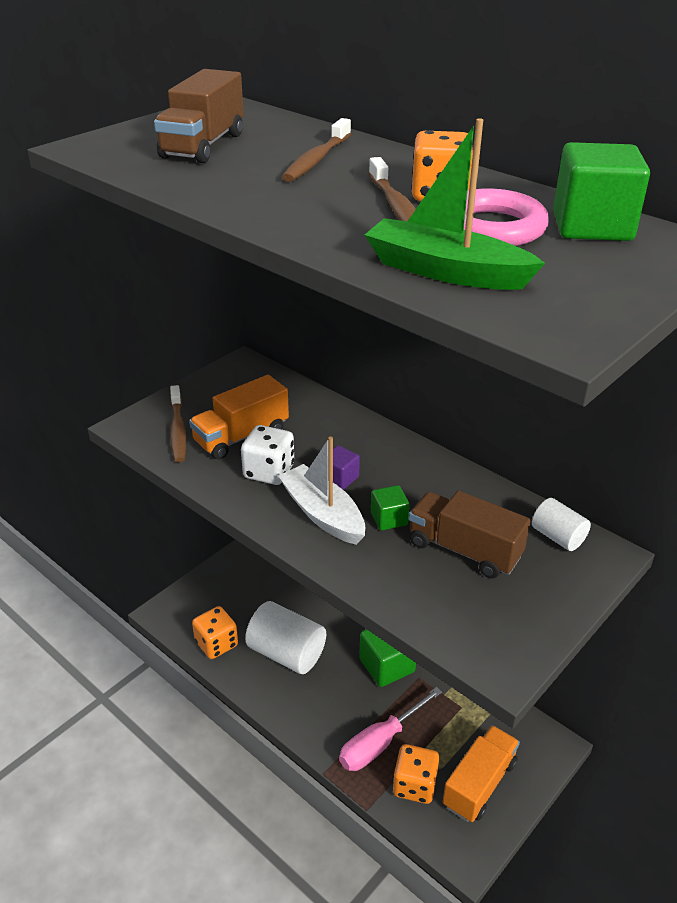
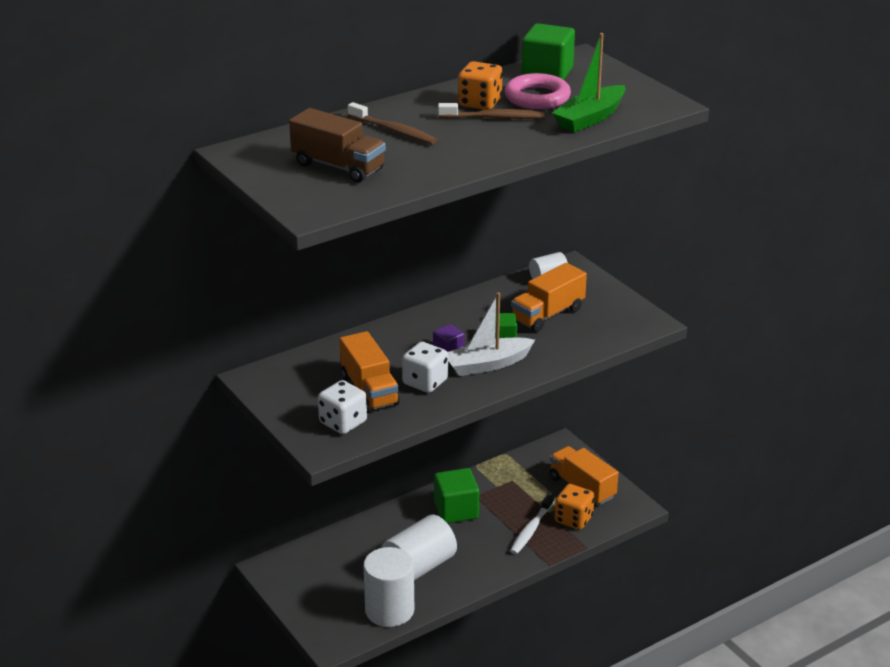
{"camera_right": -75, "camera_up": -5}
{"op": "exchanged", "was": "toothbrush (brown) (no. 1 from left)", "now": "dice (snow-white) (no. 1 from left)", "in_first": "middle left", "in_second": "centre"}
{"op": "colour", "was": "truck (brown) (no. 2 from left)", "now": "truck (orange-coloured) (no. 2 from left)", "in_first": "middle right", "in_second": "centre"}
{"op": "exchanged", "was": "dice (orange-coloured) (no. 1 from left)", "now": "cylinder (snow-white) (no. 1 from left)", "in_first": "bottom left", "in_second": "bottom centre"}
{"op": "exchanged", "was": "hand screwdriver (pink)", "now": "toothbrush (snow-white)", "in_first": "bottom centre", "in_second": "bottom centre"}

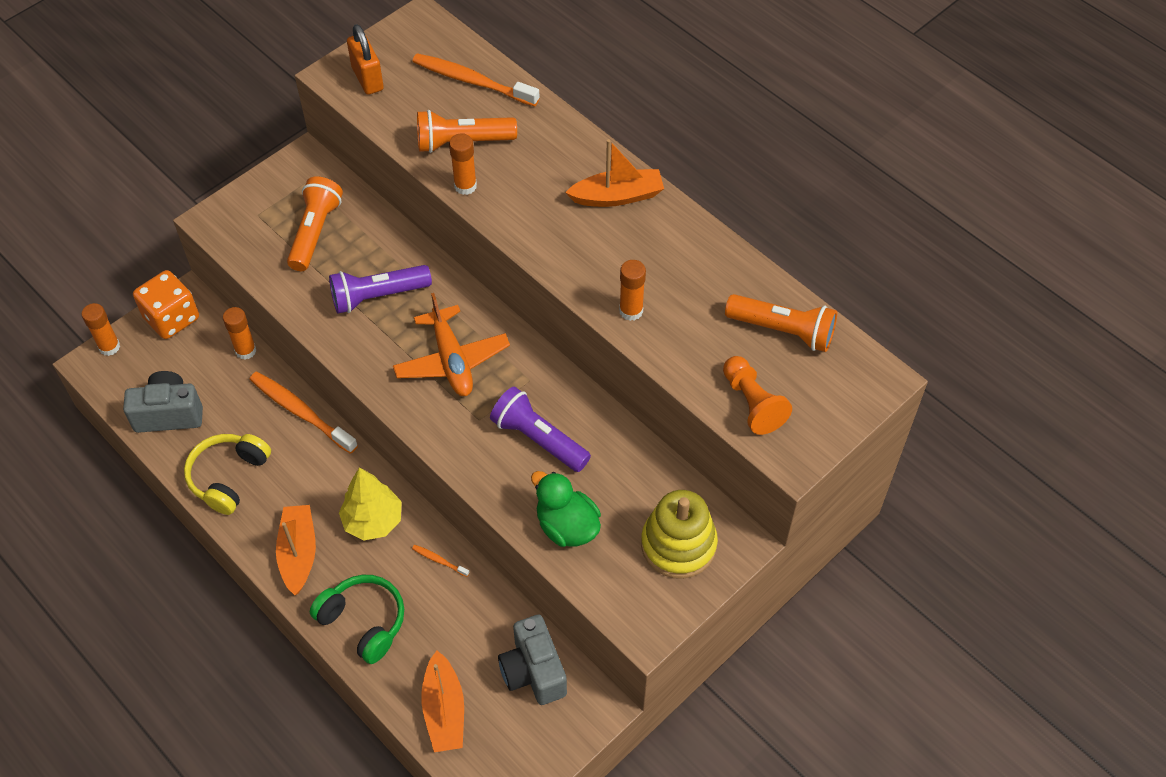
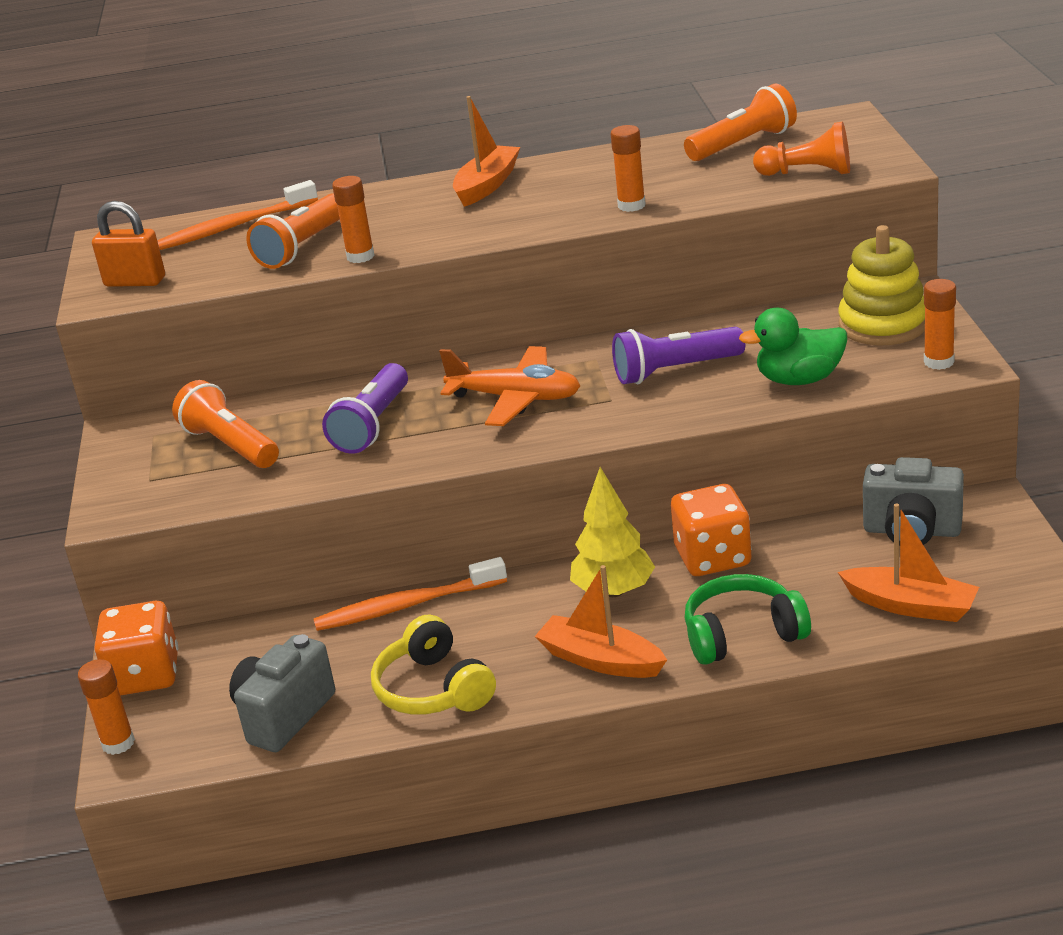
{"camera_right": -50, "camera_up": -25}
{"op": "relocated", "was": "glue stick (orange-coloured) (no. 2 from left in the first image)", "now": "glue stick (orange-coloured) (no. 4 from left)", "in_first": "middle left", "in_second": "middle right"}
{"op": "exchanged", "was": "toothbrush (orange-coloured) (no. 2 from left)", "now": "dice (orange-coloured) (no. 2 from left)", "in_first": "bottom centre", "in_second": "middle right"}

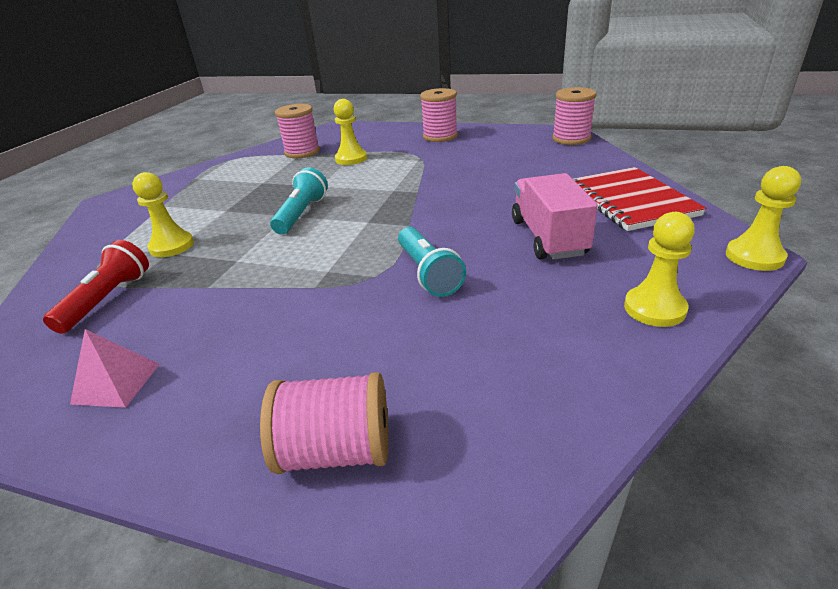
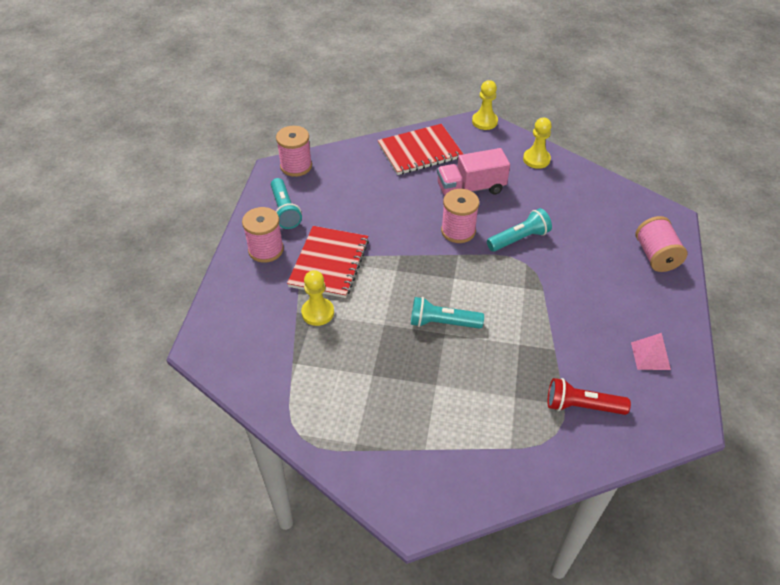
{"camera_right": -100, "camera_up": 15}
{"op": "relocated", "was": "bobbin (pink) (no. 1 from left in the first image)", "now": "bobbin (pink) (no. 3 from left)", "in_first": "top centre", "in_second": "centre"}
{"op": "missing", "was": "chess pawn (yellow) (no. 1 from left)", "in_first": "middle left"}
{"op": "appeared", "now": "pocket torch (teal) (no. 1 from left)", "in_second": "centre"}
{"op": "appeared", "now": "notepad (crimson) (no. 1 from left)", "in_second": "centre"}

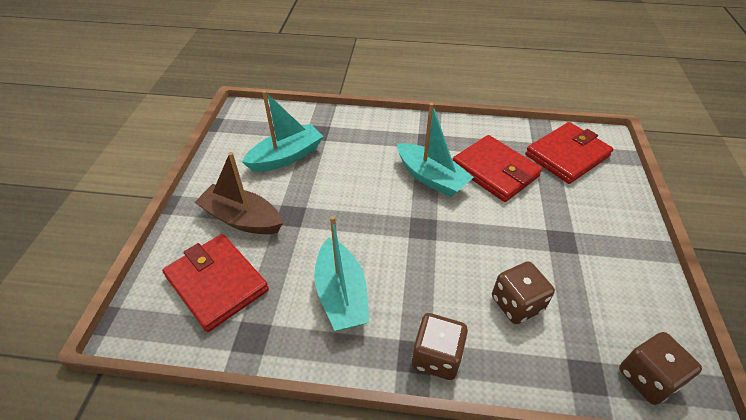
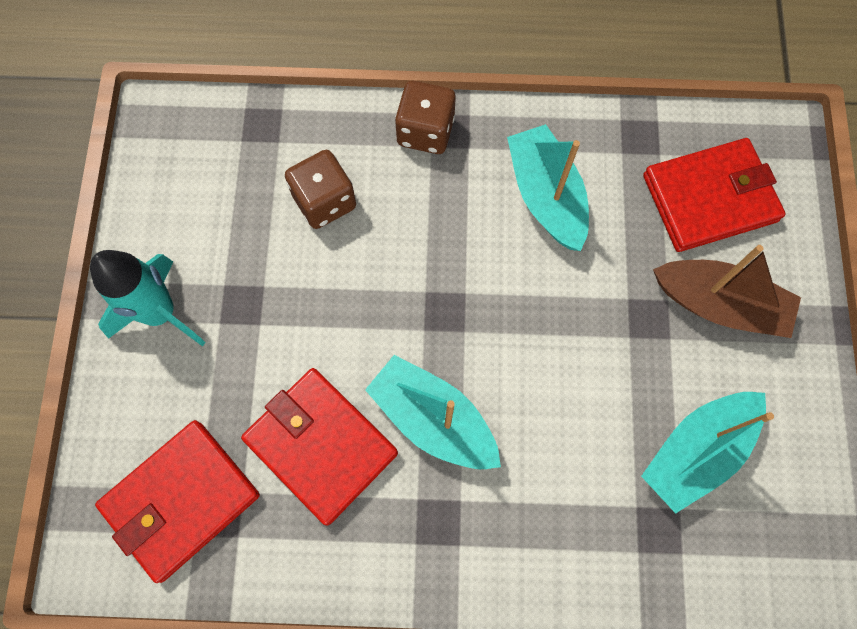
{"camera_right": 175, "camera_up": 25}
{"op": "spun", "was": "card wallet (crimson) (no. 1 from left in the first image)", "in_first": "bottom left", "in_second": "top right", "clockwise": -60}
{"op": "missing", "was": "dice (brown) (no. 3 from left)", "in_first": "bottom right"}
{"op": "appeared", "now": "rocket (teal)", "in_second": "middle left"}

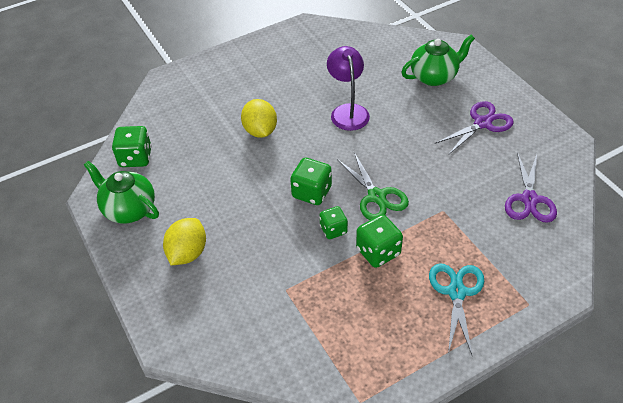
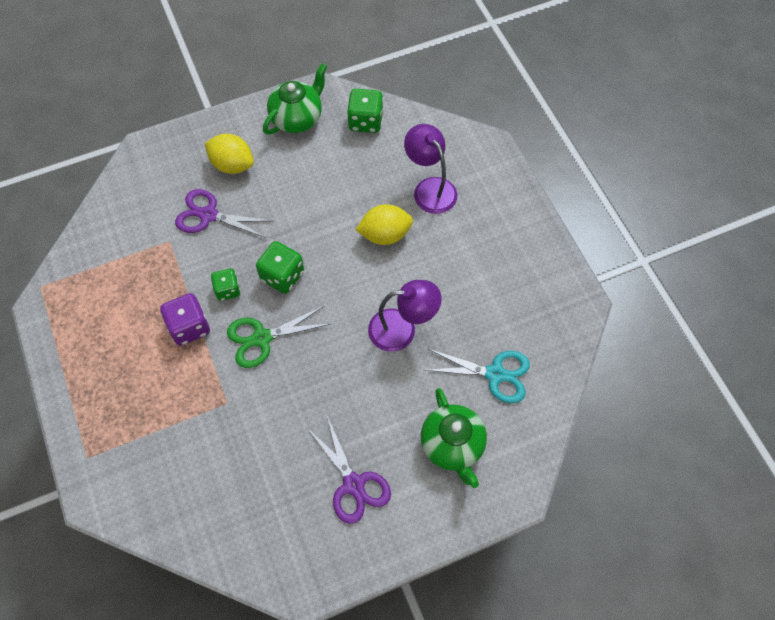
{"camera_right": 95, "camera_up": 15}
{"op": "relocated", "was": "scissors (royal purple) (no. 2 from left in the first image)", "now": "scissors (royal purple) (no. 1 from left)", "in_first": "middle right", "in_second": "middle left"}
{"op": "colour", "was": "dice (green) (no. 4 from left)", "now": "dice (royal purple)", "in_first": "centre", "in_second": "middle left"}
{"op": "relocated", "was": "scissors (teal)", "in_first": "bottom right", "in_second": "centre"}
{"op": "appeared", "now": "reading lamp (royal purple) (no. 2 from left)", "in_second": "top centre"}

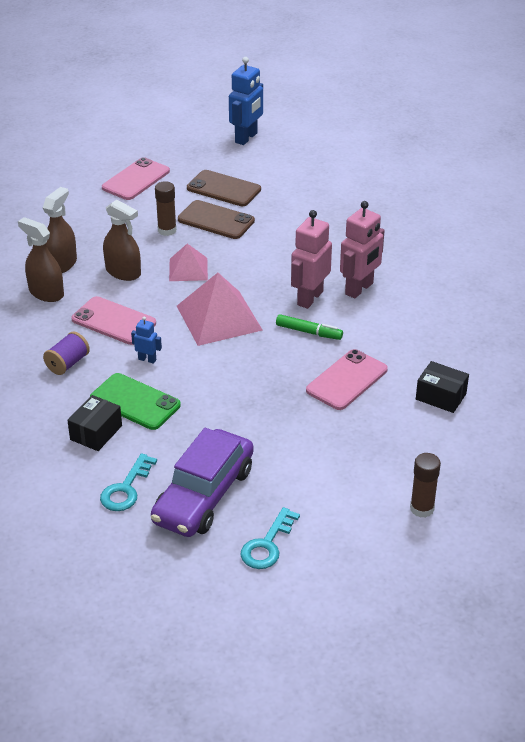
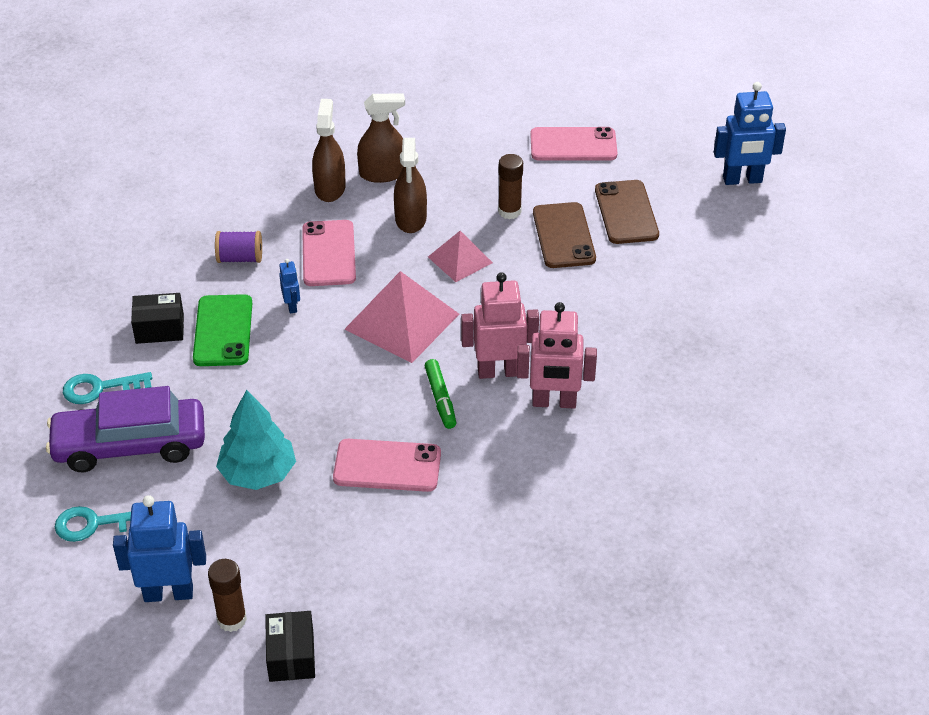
{"camera_right": 55, "camera_up": 5}
{"op": "relocated", "was": "box (jet-black) (no. 2 from left)", "in_first": "middle right", "in_second": "bottom left"}
{"op": "appeared", "now": "toy tree (teal)", "in_second": "middle left"}
{"op": "appeared", "now": "robot (blue) (no. 1 from left)", "in_second": "bottom left"}

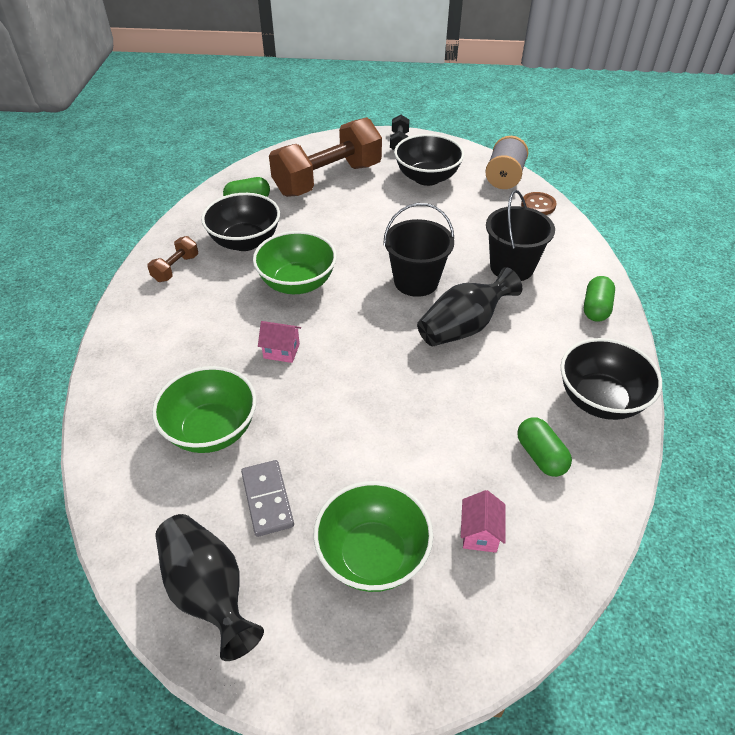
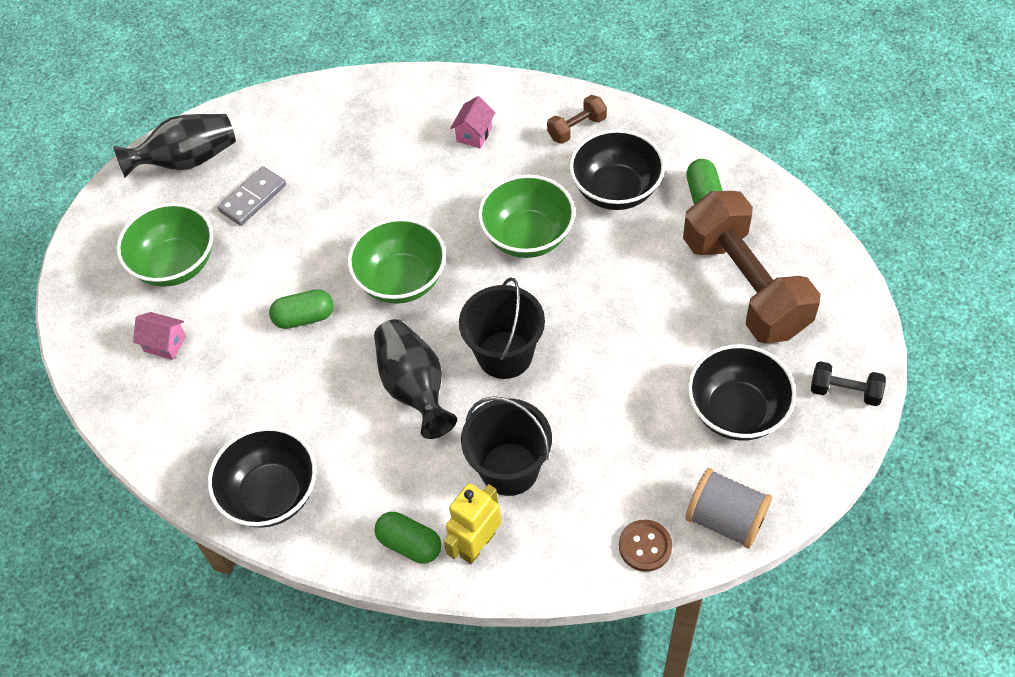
{"camera_right": 105, "camera_up": 10}
{"op": "spun", "was": "dumbbell (brown) (no. 1 from left)", "in_first": "middle left", "in_second": "top centre", "clockwise": -75}
{"op": "relocated", "was": "house (pink) (no. 1 from left in the first image)", "now": "house (pink) (no. 2 from left)", "in_first": "centre", "in_second": "top centre"}
{"op": "relocated", "was": "serving bowl (green) (no. 1 from left in the first image)", "now": "serving bowl (green) (no. 2 from left)", "in_first": "middle left", "in_second": "centre"}
{"op": "relocated", "was": "pill (green) (no. 2 from left in the first image)", "now": "pill (green) (no. 1 from left)", "in_first": "middle right", "in_second": "middle left"}
{"op": "spun", "was": "domino tile (ash-grey)", "in_first": "bottom centre", "in_second": "top left", "clockwise": -45}
{"op": "appeared", "now": "robot (yellow)", "in_second": "bottom centre"}

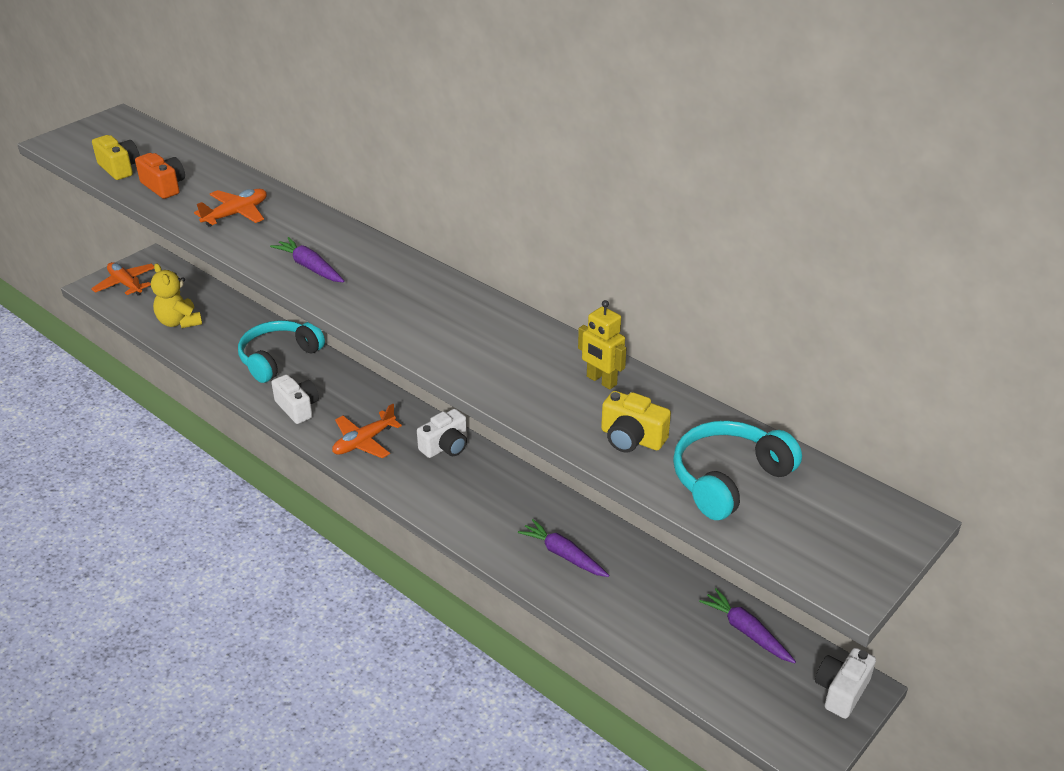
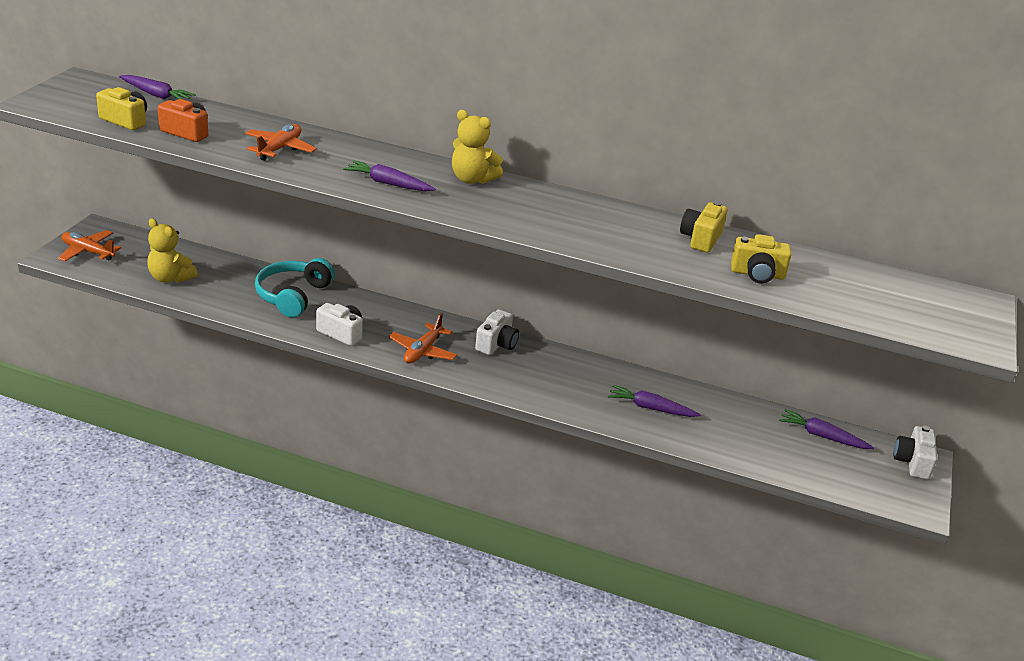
{"camera_right": -25, "camera_up": -5}
{"op": "exchanged", "was": "robot (yellow)", "now": "compact camera (yellow) (no. 2 from left)", "in_first": "centre", "in_second": "middle right"}
{"op": "missing", "was": "over-ear headphones (teal) (no. 2 from left)", "in_first": "middle right"}
{"op": "appeared", "now": "toy carrot (royal purple) (no. 1 from left)", "in_second": "top left"}
{"op": "appeared", "now": "stuffed bear (yellow) (no. 2 from left)", "in_second": "top centre"}

